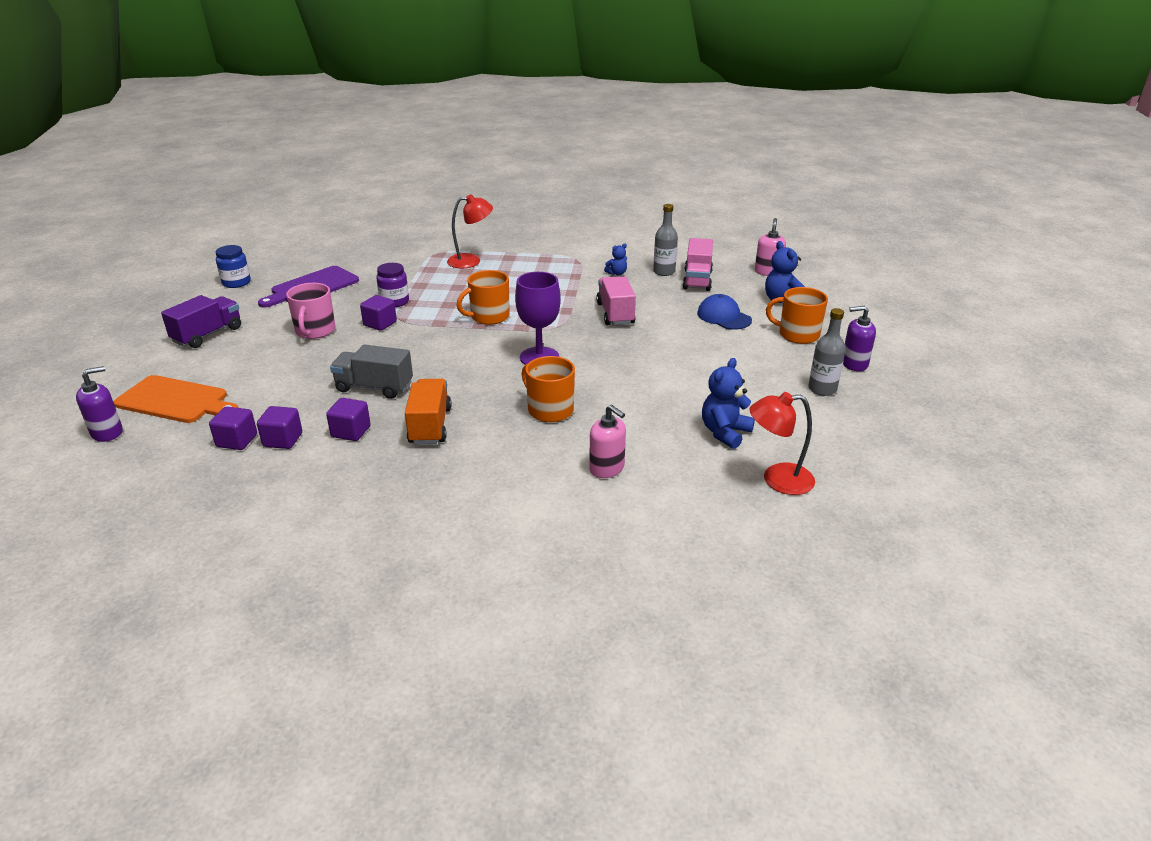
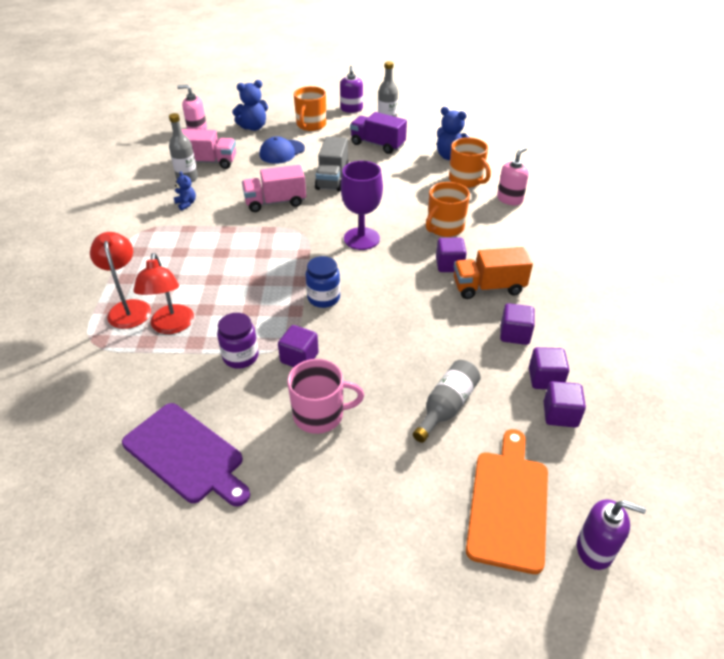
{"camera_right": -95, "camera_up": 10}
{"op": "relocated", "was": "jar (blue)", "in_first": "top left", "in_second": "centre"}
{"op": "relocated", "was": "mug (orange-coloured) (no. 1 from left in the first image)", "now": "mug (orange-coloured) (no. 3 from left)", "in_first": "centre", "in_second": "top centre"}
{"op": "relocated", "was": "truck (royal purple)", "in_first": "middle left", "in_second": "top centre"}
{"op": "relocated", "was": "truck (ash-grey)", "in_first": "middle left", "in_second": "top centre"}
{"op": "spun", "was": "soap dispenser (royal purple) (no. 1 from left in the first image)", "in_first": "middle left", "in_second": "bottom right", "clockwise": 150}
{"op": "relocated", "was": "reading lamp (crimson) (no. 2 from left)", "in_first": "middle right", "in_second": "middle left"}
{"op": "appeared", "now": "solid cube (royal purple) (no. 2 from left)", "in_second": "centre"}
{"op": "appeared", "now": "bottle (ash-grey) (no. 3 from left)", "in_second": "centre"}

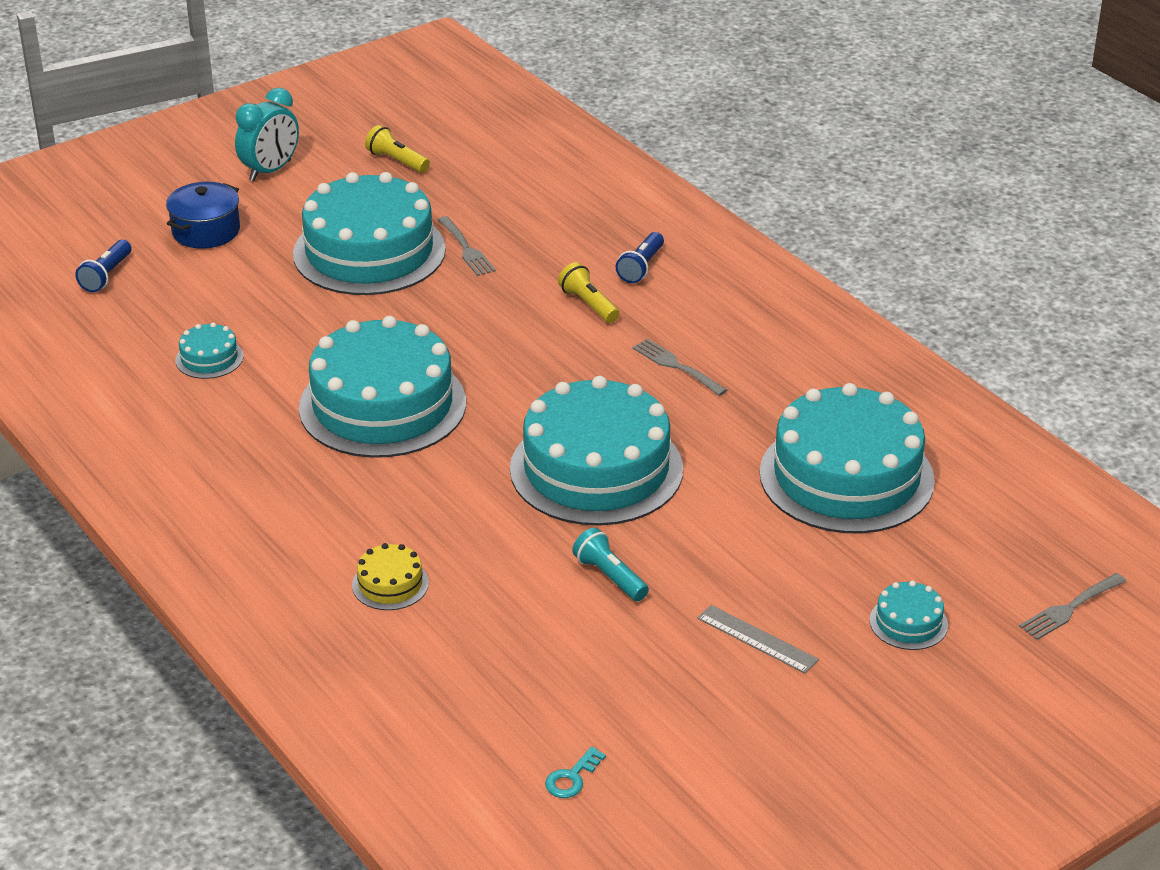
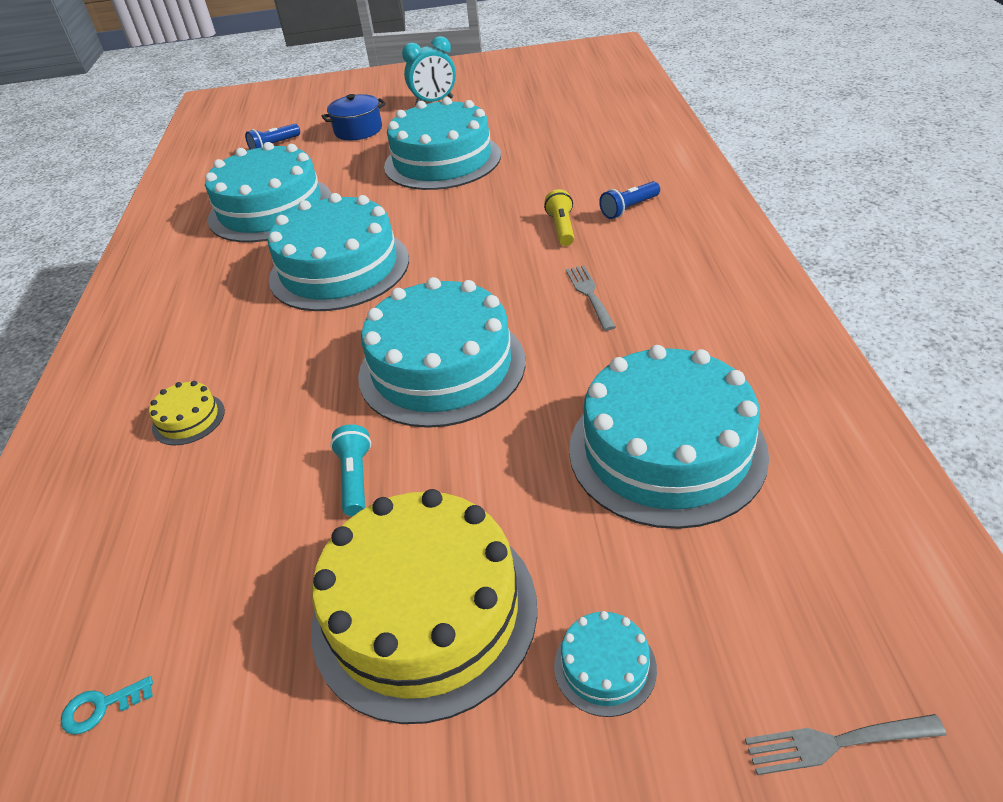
{"camera_right": 35, "camera_up": 5}
{"op": "missing", "was": "pocket torch (yellow) (no. 1 from left)", "in_first": "top centre"}
{"op": "missing", "was": "table fork (ash-grey) (no. 1 from left)", "in_first": "top centre"}
{"op": "size", "was": "gateau (teal) (no. 1 from left)", "in_first": "middle left", "in_second": "top left", "ratio": 2.41}
{"op": "exchanged", "was": "straightedge (ash-grey)", "now": "gateau (yellow) (no. 2 from left)", "in_first": "bottom centre", "in_second": "bottom centre"}

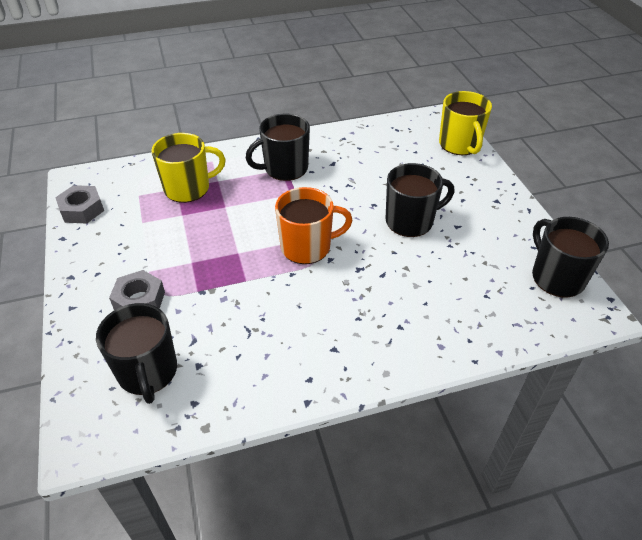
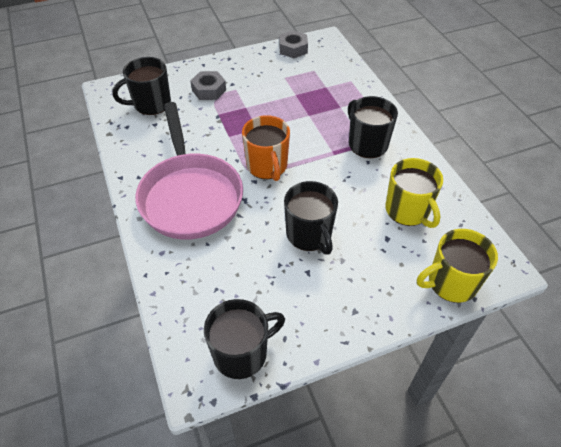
{"camera_right": 85, "camera_up": 5}
{"op": "relocated", "was": "mug (yellow) (no. 1 from left)", "in_first": "top left", "in_second": "middle right"}
{"op": "appeared", "now": "pan (pink)", "in_second": "centre"}

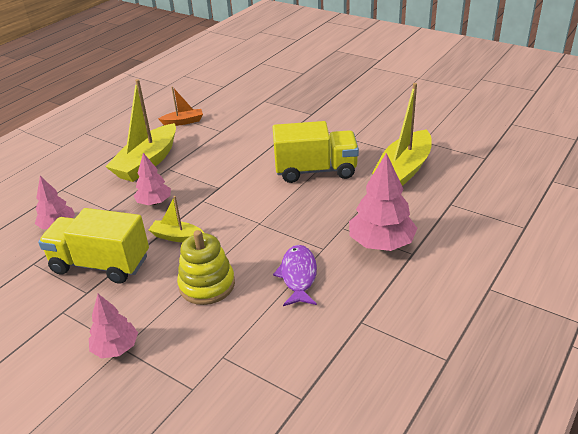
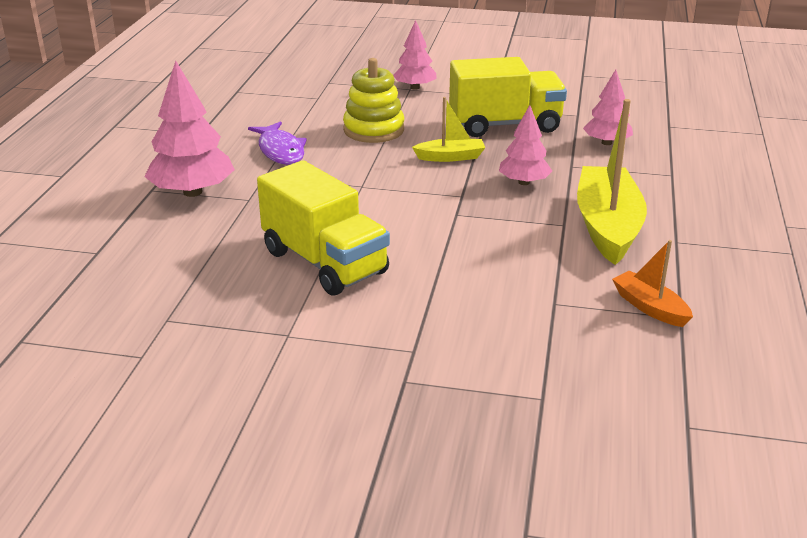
{"camera_right": 155, "camera_up": -5}
{"op": "missing", "was": "sailboat (yellow) (no. 3 from left)", "in_first": "top right"}
{"op": "spun", "was": "sailboat (orange-coloured)", "in_first": "top left", "in_second": "middle right", "clockwise": 90}
{"op": "spun", "was": "truck (yellow) (no. 2 from left in the first image)", "in_first": "centre", "in_second": "centre", "clockwise": -105}

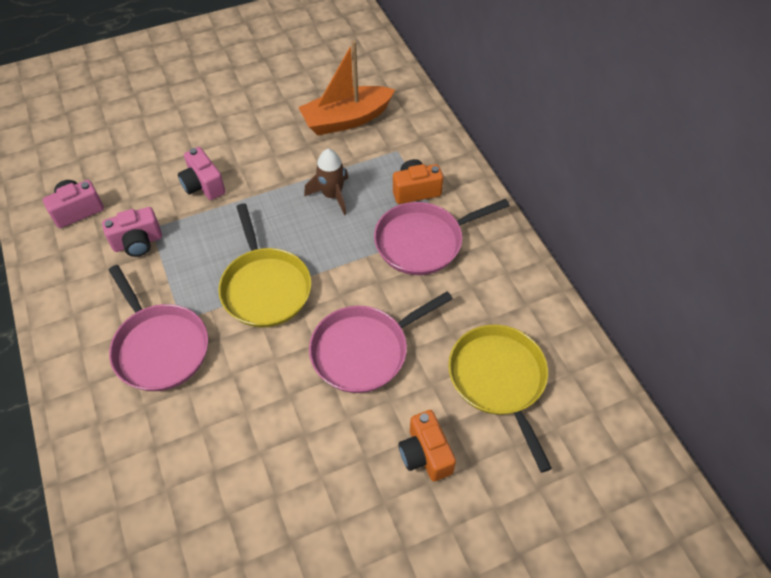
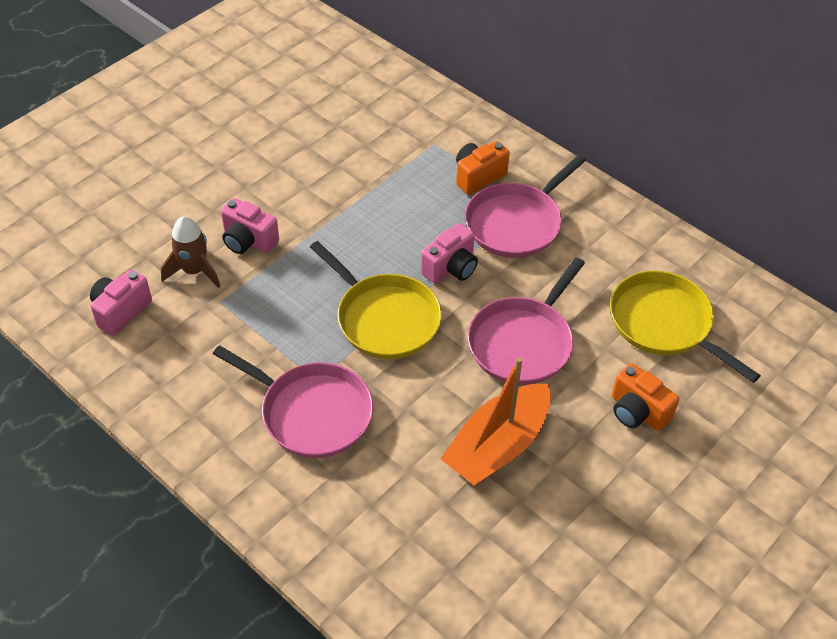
{"camera_right": -25, "camera_up": -5}
{"op": "relocated", "was": "sailboat (orange-coloured)", "in_first": "top centre", "in_second": "centre"}
{"op": "relocated", "was": "rocket (brown)", "in_first": "top centre", "in_second": "middle left"}
{"op": "relocated", "was": "compact camera (pink) (no. 2 from left in the first image)", "now": "compact camera (pink) (no. 3 from left)", "in_first": "middle left", "in_second": "centre"}

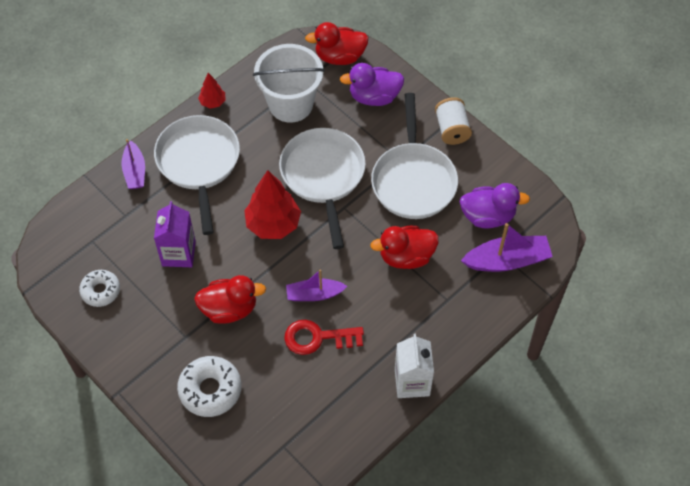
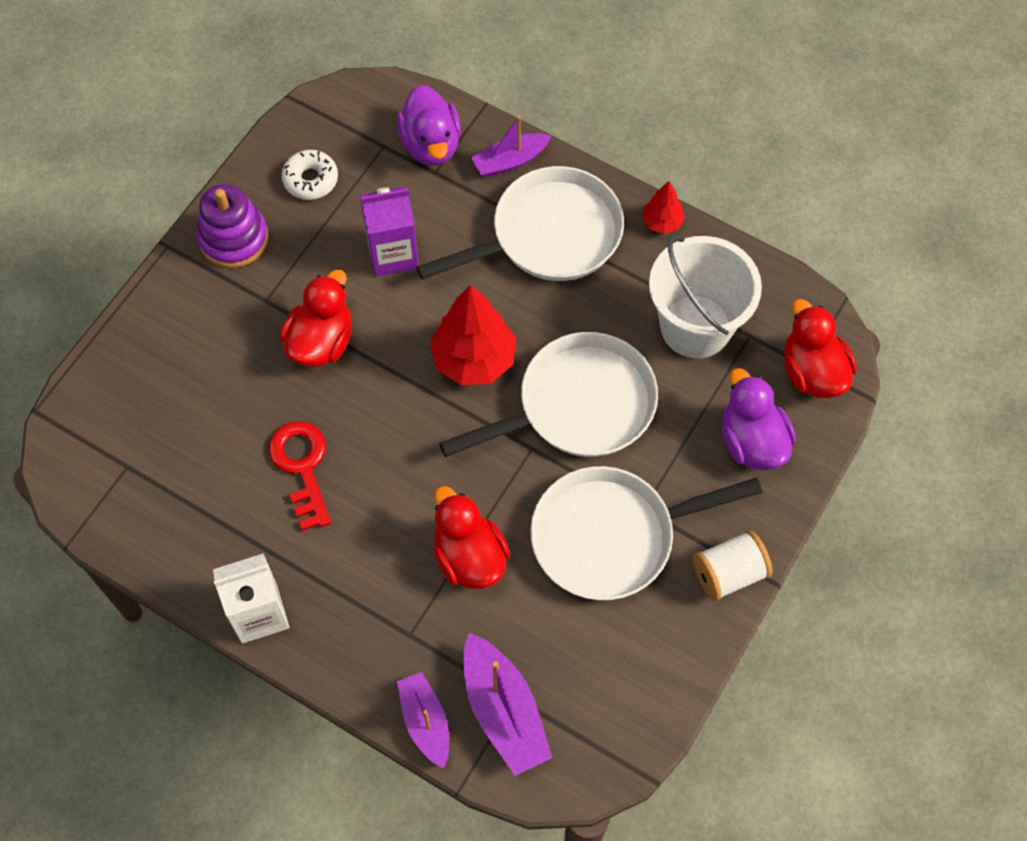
{"camera_right": 75, "camera_up": 5}
{"op": "relocated", "was": "duck (royal purple) (no. 2 from left in the first image)", "now": "duck (royal purple) (no. 1 from left)", "in_first": "middle right", "in_second": "top centre"}
{"op": "relocated", "was": "sailboat (royal purple) (no. 2 from left in the first image)", "now": "sailboat (royal purple) (no. 1 from left)", "in_first": "centre", "in_second": "bottom centre"}
{"op": "spun", "was": "duck (crimson) (no. 1 from left)", "in_first": "centre", "in_second": "middle left", "clockwise": -135}
{"op": "missing", "was": "donut (snow-white) (no. 2 from left)", "in_first": "bottom left"}
{"op": "appeared", "now": "stacking rings (royal purple)", "in_second": "top left"}

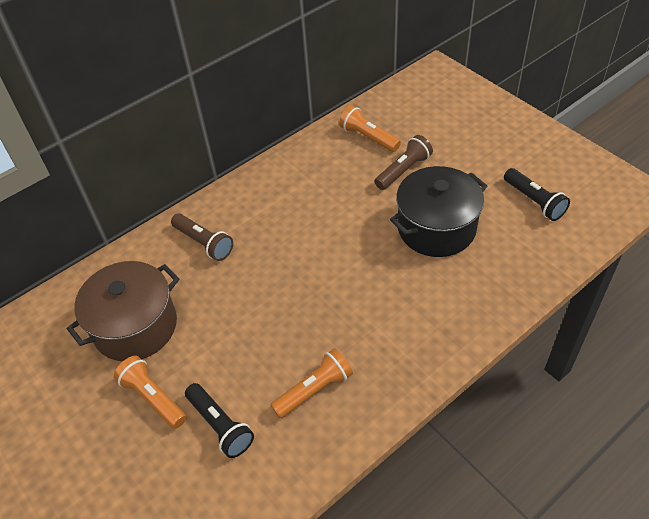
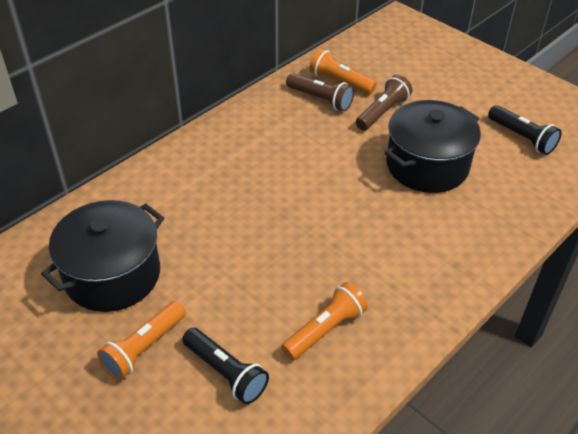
{"camera_right": -10, "camera_up": -5}
{"op": "relocated", "was": "pocket torch (brown) (no. 1 from left)", "in_first": "middle left", "in_second": "top centre"}
{"op": "colour", "was": "stockpot (brown)", "now": "stockpot (jet-black) (no. 1 from left)", "in_first": "middle left", "in_second": "middle left"}
{"op": "spun", "was": "pocket torch (orange-coloured) (no. 1 from left)", "in_first": "bottom left", "in_second": "bottom left", "clockwise": -90}

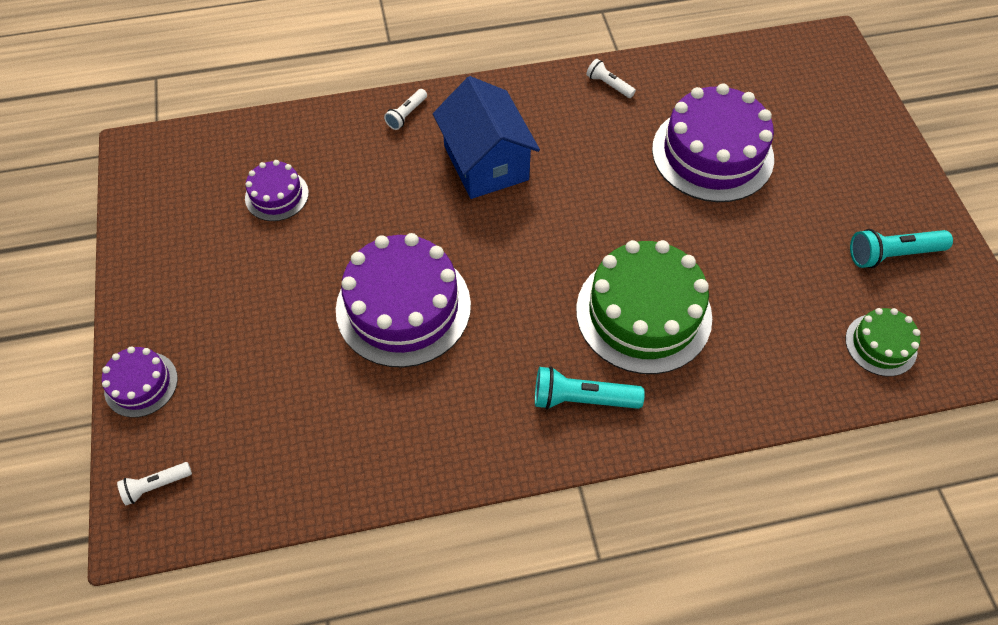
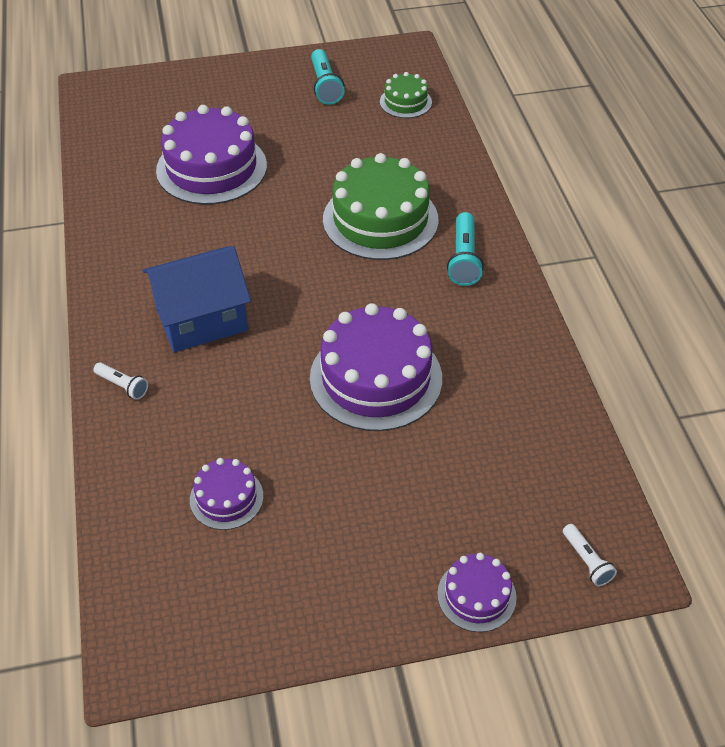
{"camera_right": -90, "camera_up": -10}
{"op": "missing", "was": "pocket torch (snow-white) (no. 3 from left)", "in_first": "top centre"}

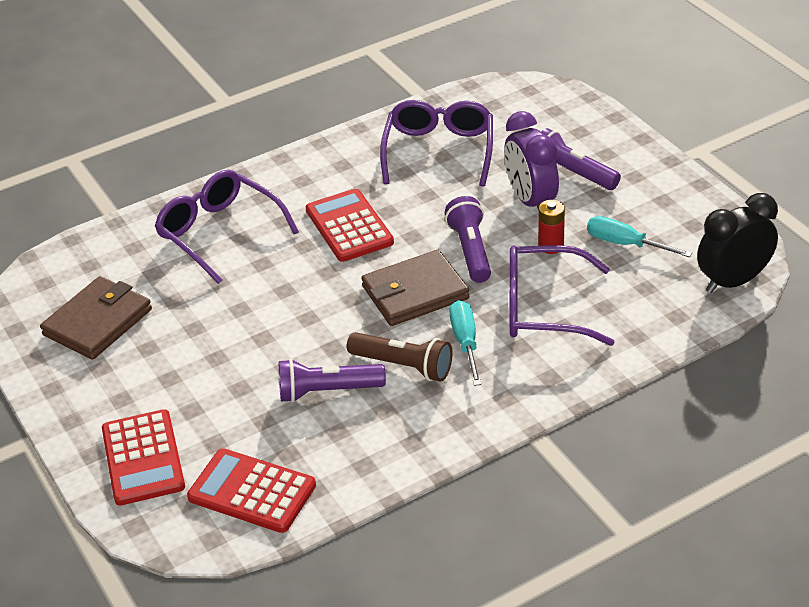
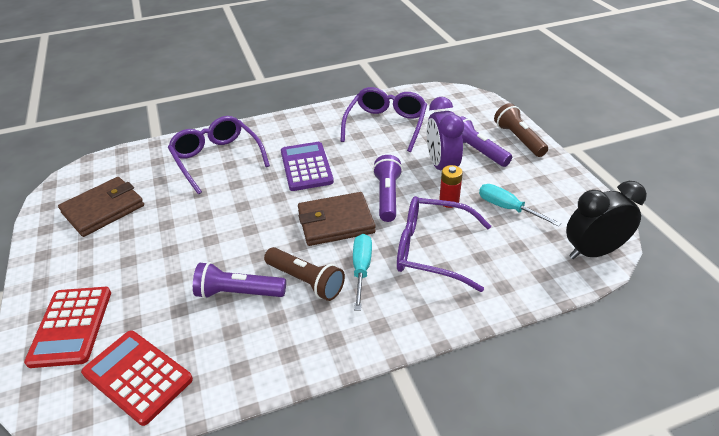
{"camera_right": 10, "camera_up": 0}
{"op": "colour", "was": "calculator (crimson) (no. 3 from left)", "now": "calculator (royal purple)", "in_first": "centre", "in_second": "centre"}
{"op": "appeared", "now": "pocket torch (brown) (no. 2 from left)", "in_second": "top right"}

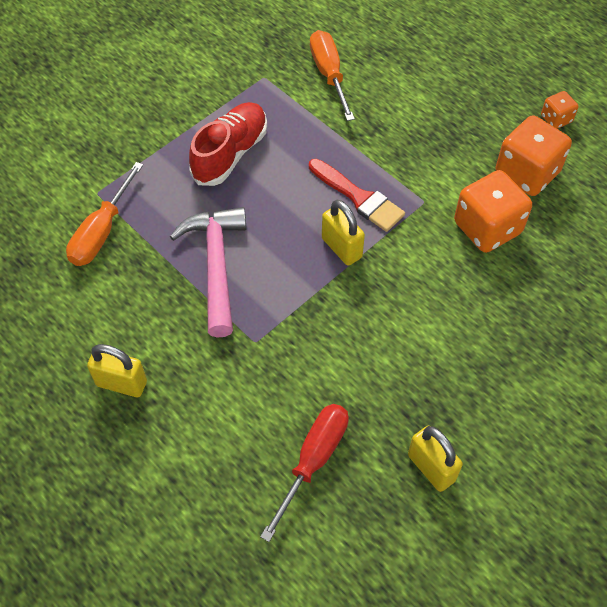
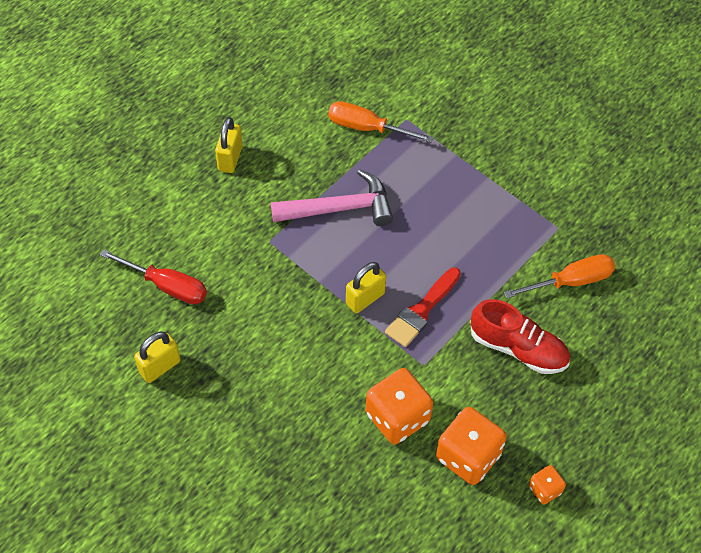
{"camera_right": 85, "camera_up": 0}
{"op": "relocated", "was": "sneaker (crimson)", "in_first": "top centre", "in_second": "middle right"}

